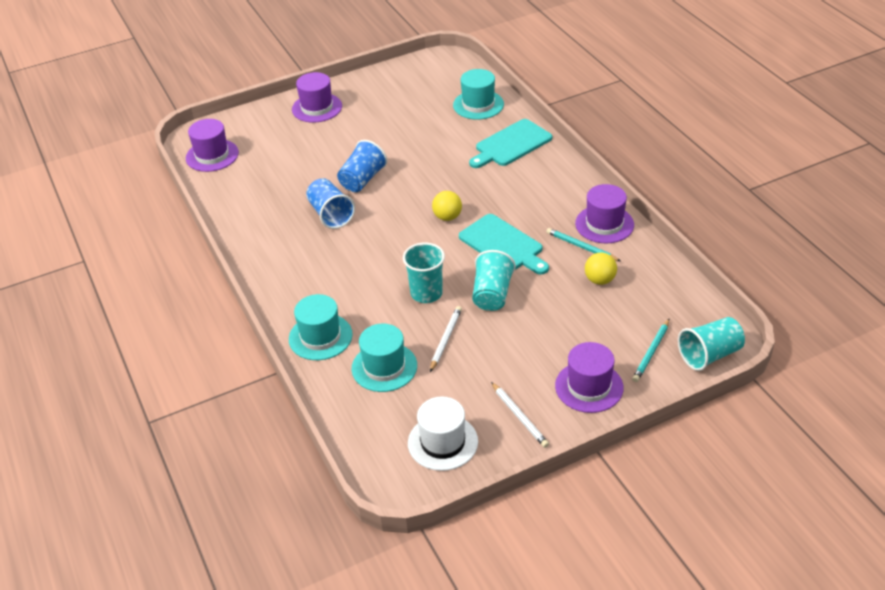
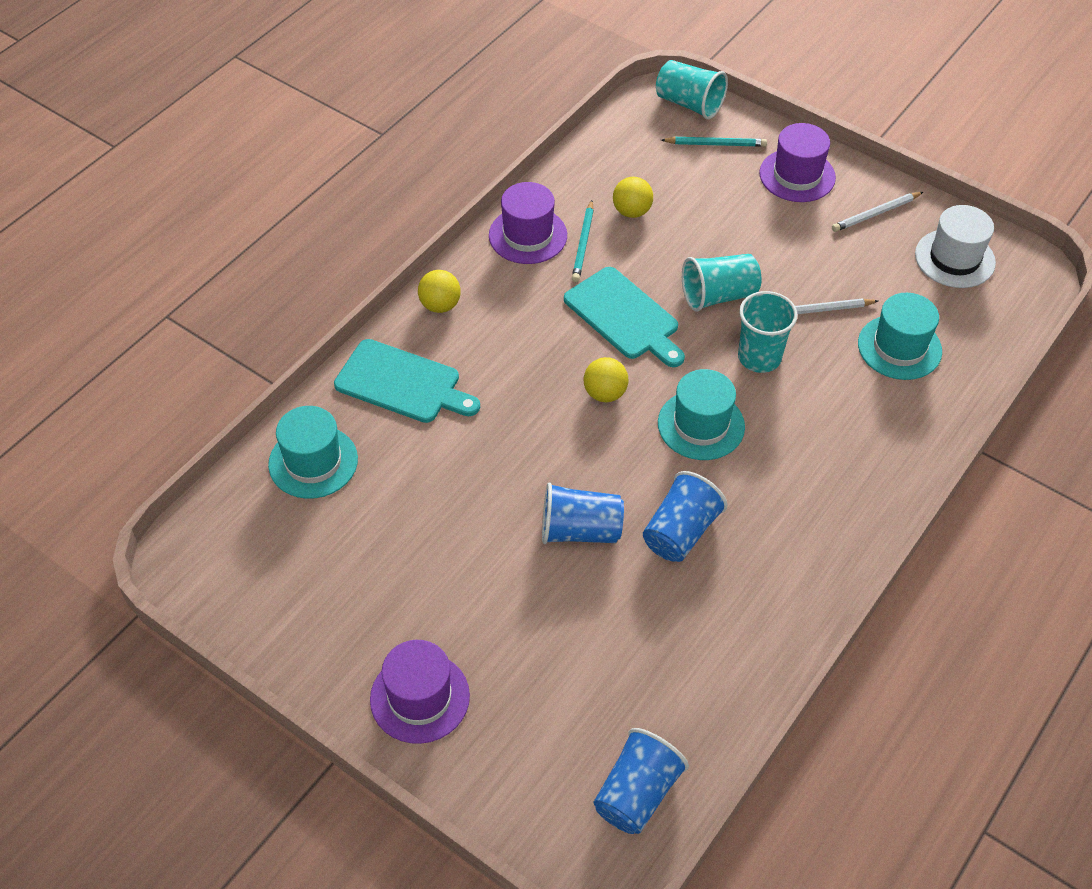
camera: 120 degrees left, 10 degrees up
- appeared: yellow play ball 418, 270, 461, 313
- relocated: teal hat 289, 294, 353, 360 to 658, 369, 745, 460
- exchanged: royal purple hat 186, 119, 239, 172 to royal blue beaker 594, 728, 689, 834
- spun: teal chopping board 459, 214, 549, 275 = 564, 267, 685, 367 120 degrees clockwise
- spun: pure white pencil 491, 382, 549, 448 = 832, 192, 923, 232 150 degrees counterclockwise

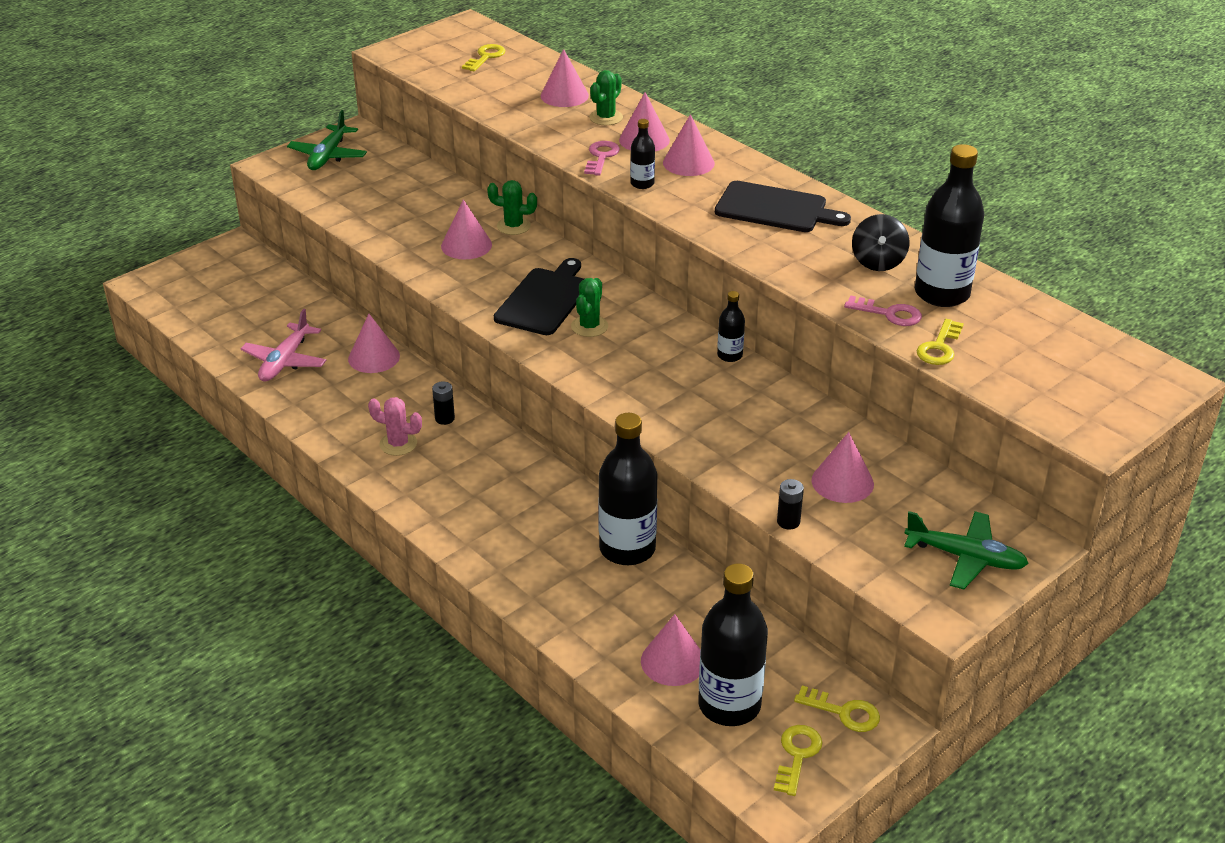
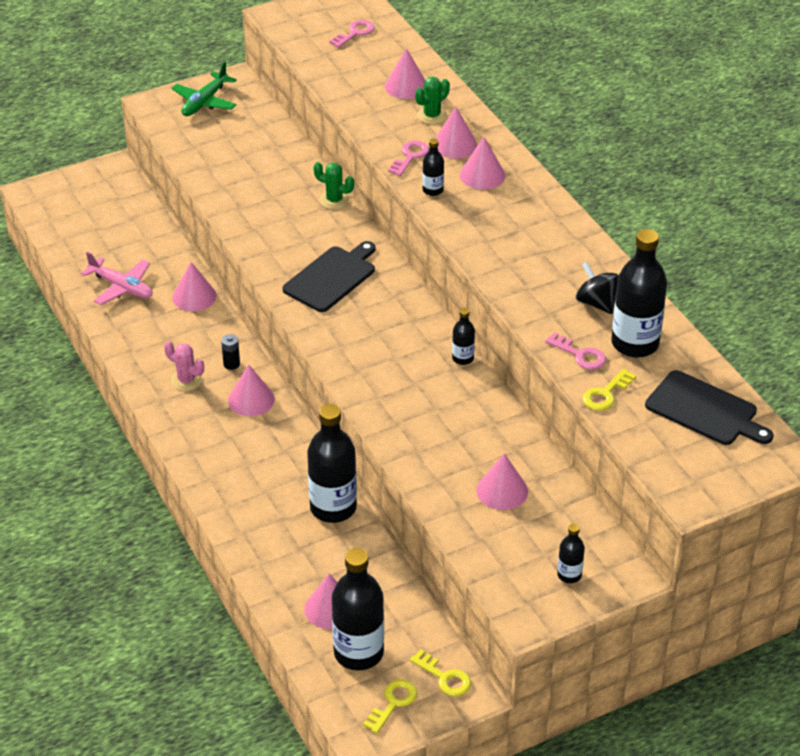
camera: 15 degrees right, 5 degrees up
- missing: leaf-green cactus 571, 278, 608, 337
- missing: ebony AA battery 777, 479, 804, 530
- relocated: pink cone shape 441, 199, 492, 259 to 228, 364, 275, 416
- relocated: ebony chopping board 715, 181, 851, 232 to 645, 370, 774, 445
- exchanged: leaf-green toy plane 904, 511, 1029, 589 to ebony drink bottle 557, 524, 585, 583
- colour: yellow key 462, 44, 505, 72 to pink key 329, 20, 374, 48
- spun: pink toy plane 241, 309, 327, 382 = 81, 252, 153, 305 90 degrees counterclockwise
- spun: ebony whirligig 852, 214, 909, 271 = 576, 262, 619, 314 120 degrees clockwise

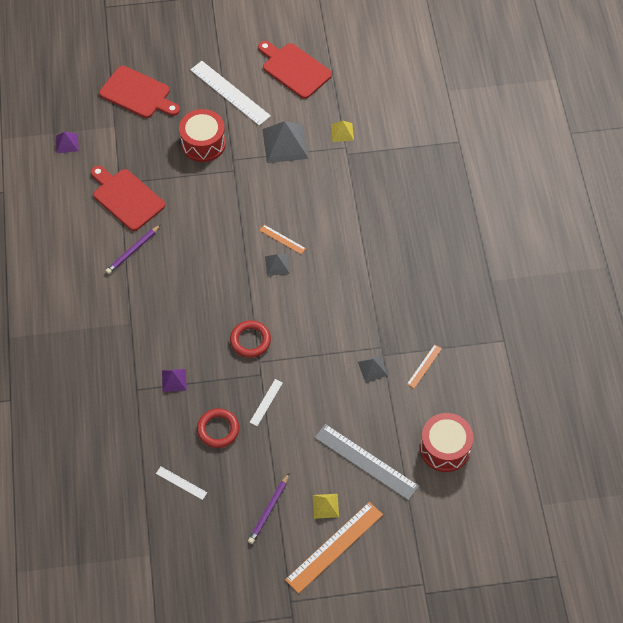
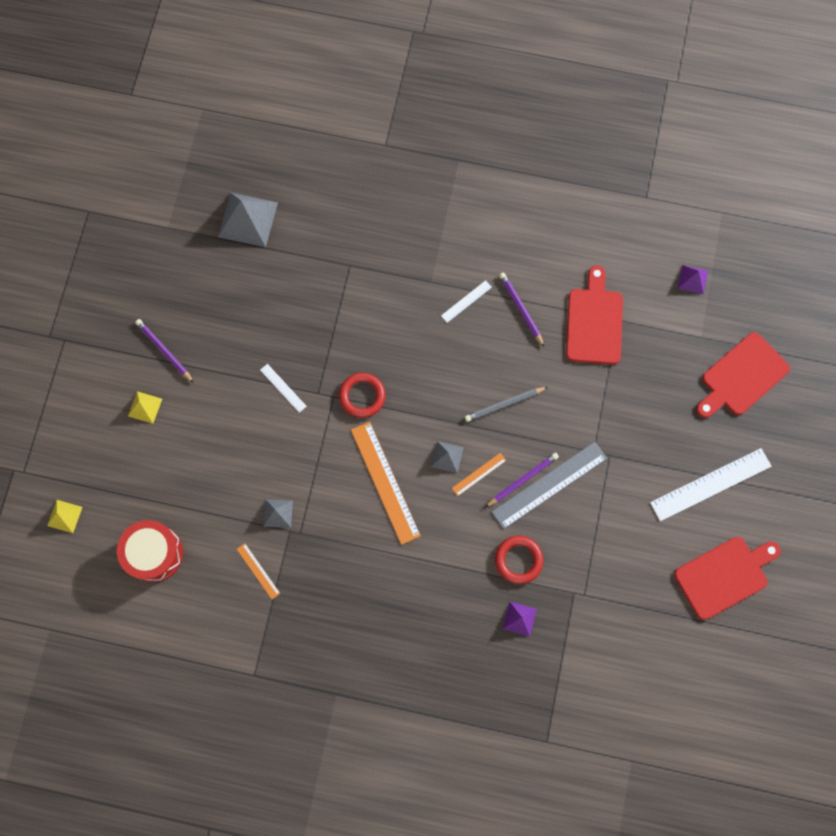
camera: 110 degrees right, 15 degrees up
- missing: scarlet snare drum 179, 109, 226, 162
- appeared: grey pencil 465, 387, 548, 422
- appeared: royal purple pencil 485, 453, 559, 508
- relocated: pure white measuring stick 156, 467, 207, 500 to 441, 280, 492, 323
- relocated: royal purple pyramid shape 162, 369, 187, 392 to 503, 602, 537, 637
- relocated: scarlet hoop 197, 408, 239, 448 to 495, 536, 543, 584
- relocated: grey pyramid shape 262, 121, 309, 163 to 218, 192, 278, 247
- relocated: bright orange measuring stick 285, 502, 383, 594 to 351, 422, 421, 545
- relocated: grey measuring stick 314, 424, 419, 501 to 492, 442, 607, 529
- relocated: yellow pyramid shape 331, 121, 354, 142 to 47, 500, 82, 533
- spun: scarlet chopping board 91, 166, 165, 231 = 566, 265, 623, 365 60 degrees counterclockwise

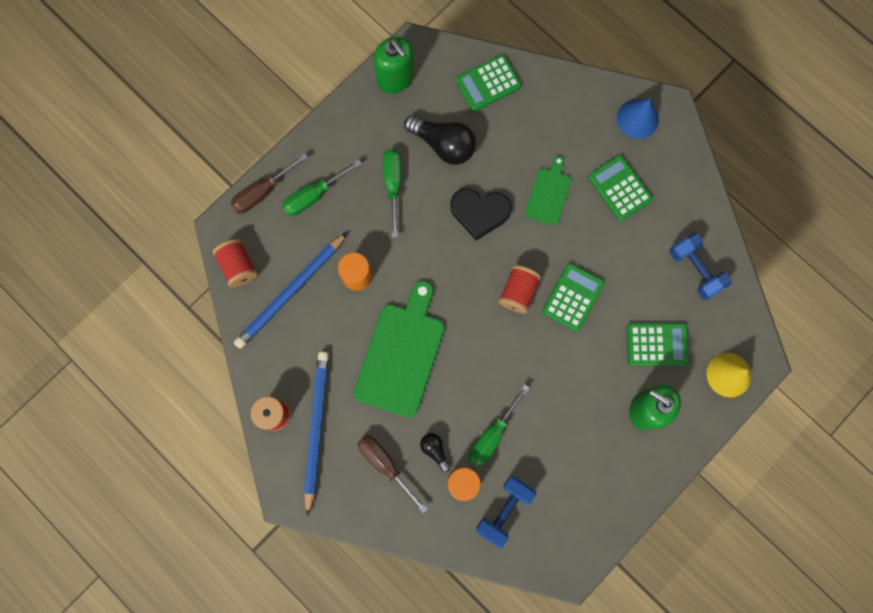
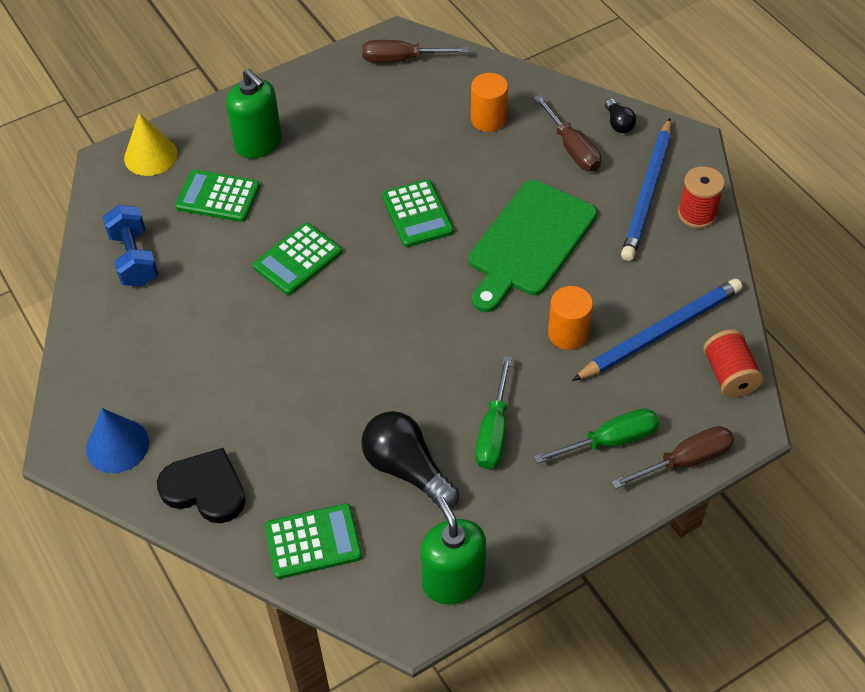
camera: 165 degrees left, 25 degrees down
- missing: leaf-green flat screwdriver 469, 384, 530, 467
- missing: royal blue free weight 476, 476, 536, 548
- missing: scarlet reel of thread 498, 265, 541, 314
- missing: leaf-green chopping board 525, 156, 571, 225
- appeared: dark brown flat screwdriver 362, 40, 468, 63
- relocated: ebony light bulb 420, 433, 450, 472 to 605, 99, 636, 133
- relocated: ebony love heart 450, 188, 512, 241 to 157, 448, 245, 523
- relocated: leaf-green adding machine 588, 155, 653, 221 to 382, 179, 454, 247

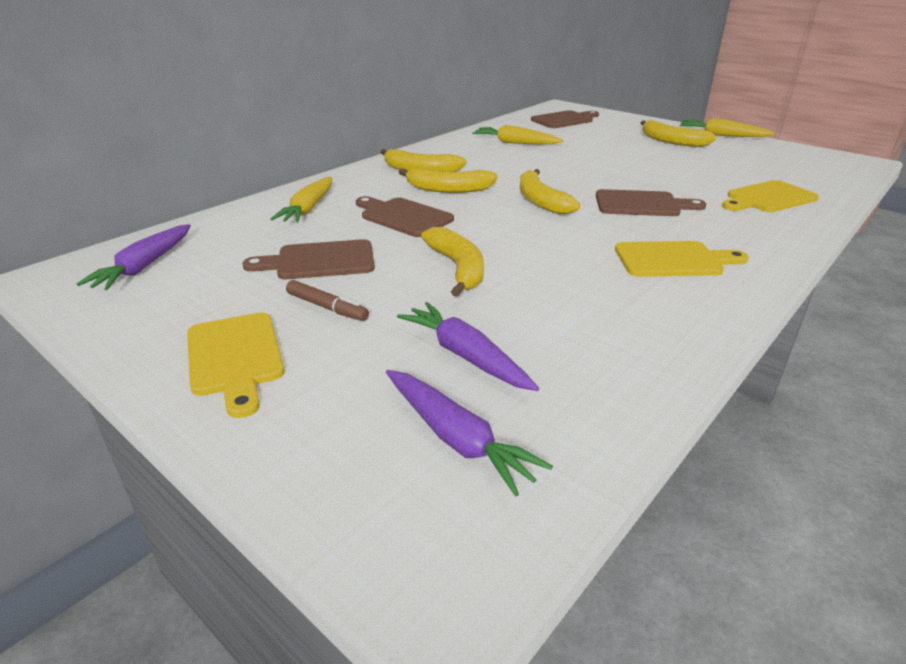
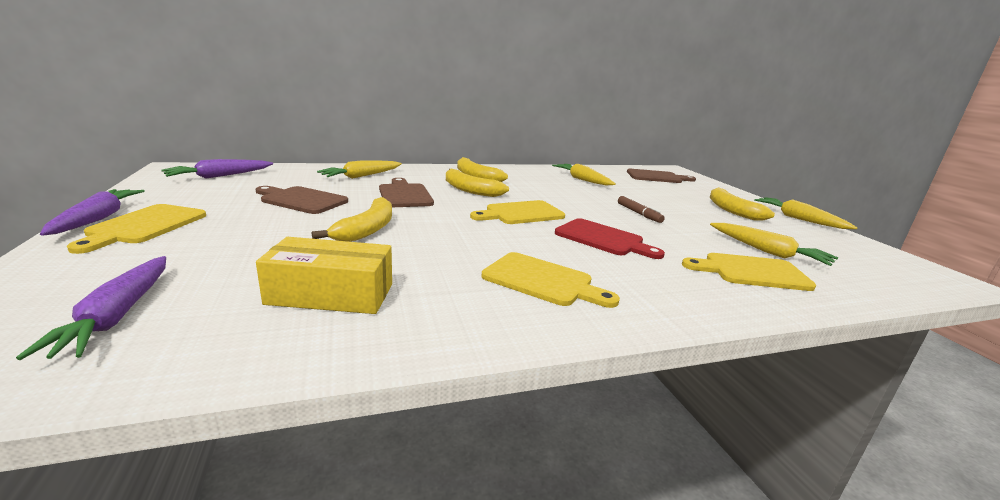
camera: 30 degrees right, 10 degrees down
- appeared: yellow parcel 256, 237, 392, 314
- appeared: yellow root vegetable 710, 223, 838, 266
- relocated: dark brown marker 286, 280, 369, 321 to 618, 196, 665, 223
- relocated: royal purple root vegetable 397, 302, 539, 391 to 40, 189, 145, 236
- exchanged: yellow banana fruit 520, 169, 580, 215 to yellow chopping board 470, 200, 565, 224
- colour: dark brown chopping board 596, 189, 706, 216 to scarlet chopping board 555, 218, 665, 259

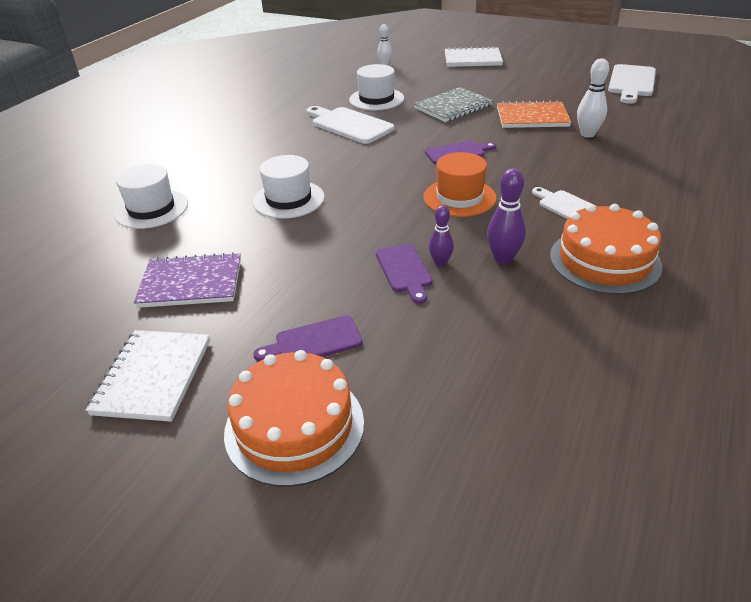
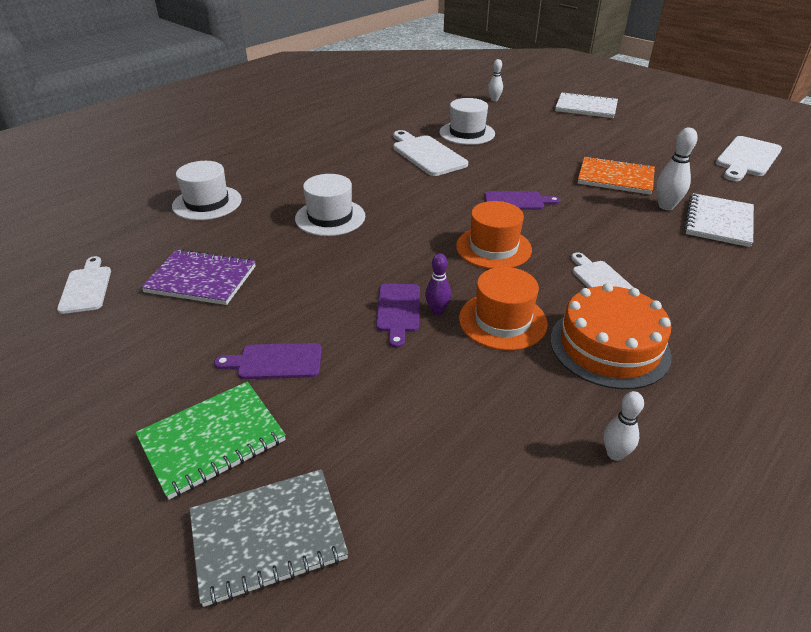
camera: 15 degrees right, 0 degrees up
- appeared: pure white chopping board 57, 256, 111, 314
- appeared: pure white bowling pin 604, 391, 644, 461
- relocated: pure white notepad 86, 330, 210, 422 to 684, 193, 754, 247
- relocated: grey notepad 414, 87, 493, 122 to 190, 469, 348, 607
- exchanged: bright orange gateau 224, 350, 364, 487 to leaf-green notepad 135, 382, 286, 500
- exchanged: royal purple bowling pin 487, 168, 526, 265 to bright orange hat 459, 267, 548, 351

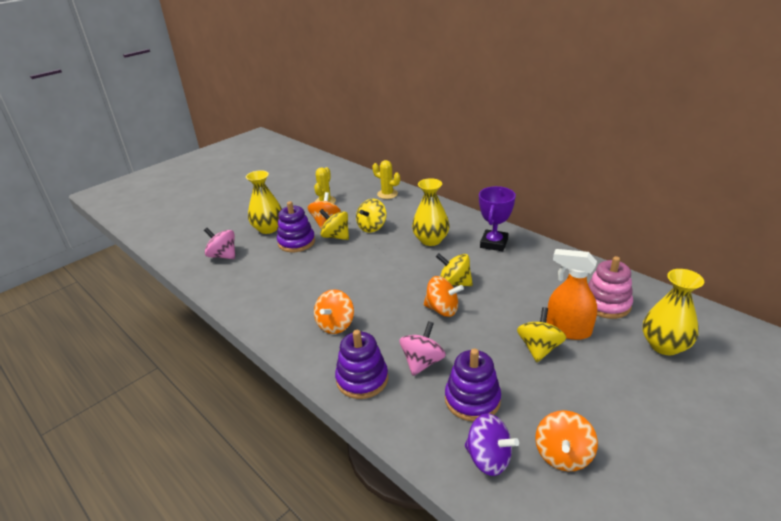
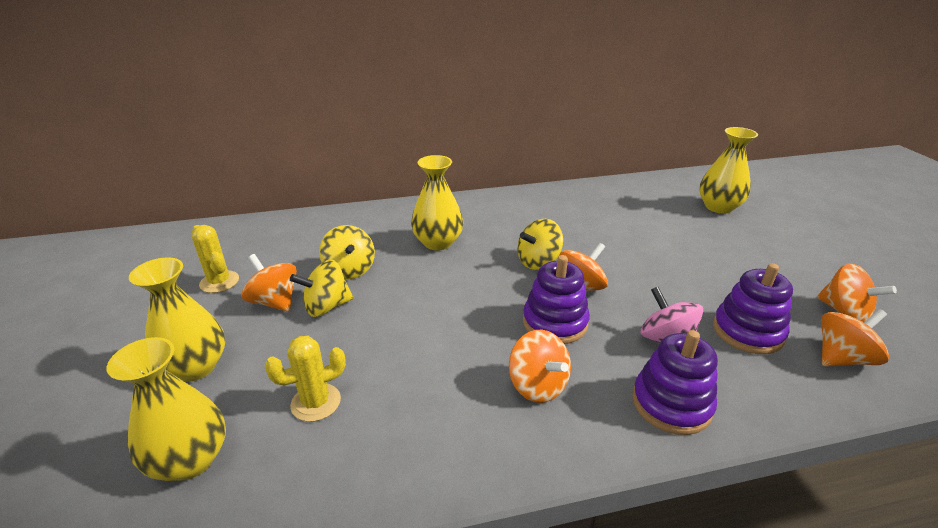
camera: 60 degrees left, 0 degrees up
- missing: royal purple trophy 479, 186, 516, 251
- missing: yellow whirligig 517, 307, 566, 362
- missing: bright orange sprayer 546, 249, 597, 340
- missing: pink stacking rings 588, 256, 633, 319
- relocated: royal purple stacking rings 277, 201, 315, 252 to 523, 255, 590, 344
- relocated: yellow cactus 372, 160, 400, 199 to 265, 336, 346, 422
- exchanged: pink whirligig 204, 228, 235, 259 to yellow flower vase 107, 337, 226, 481
- colour: royal purple whirligig 464, 413, 519, 476 to bright orange whirligig 821, 309, 889, 367

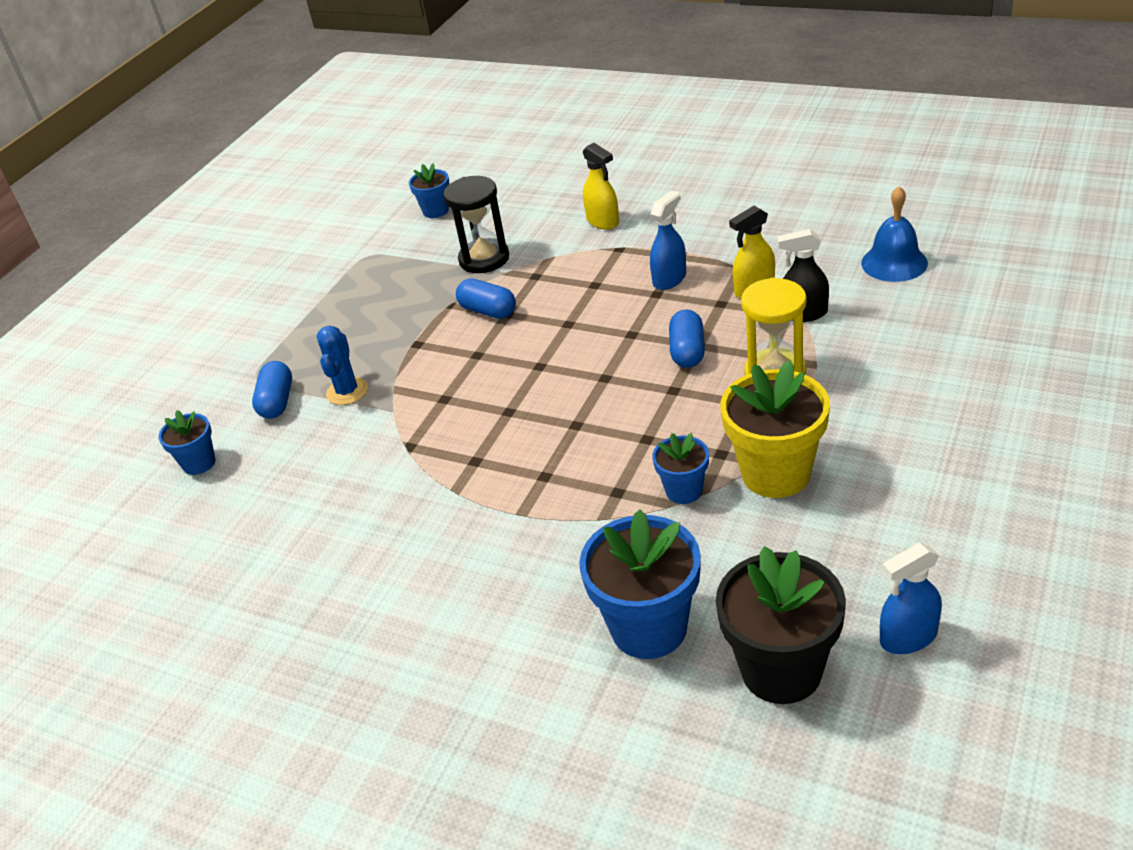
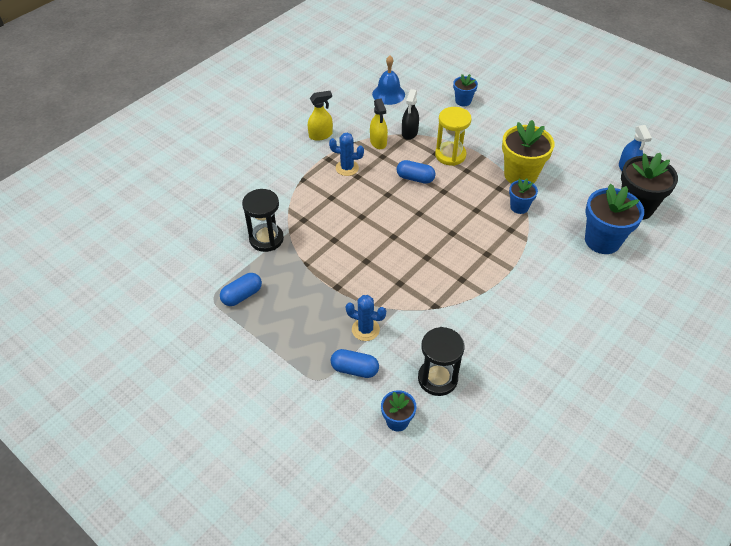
camera: 80 degrees left, 10 degrees up
- appeared: ebony sand timer 418, 327, 464, 396
- relocated: royal blue plant pot 409, 163, 449, 218 to 453, 74, 478, 106
- relocated: royal blue pill 456, 279, 516, 319 to 220, 273, 262, 306
- relocated: yellow sprayer 583, 143, 619, 230 to 308, 91, 333, 141
- exchanged: royal blue sprayer 650, 191, 686, 290 to royal blue cactus 329, 133, 364, 176

